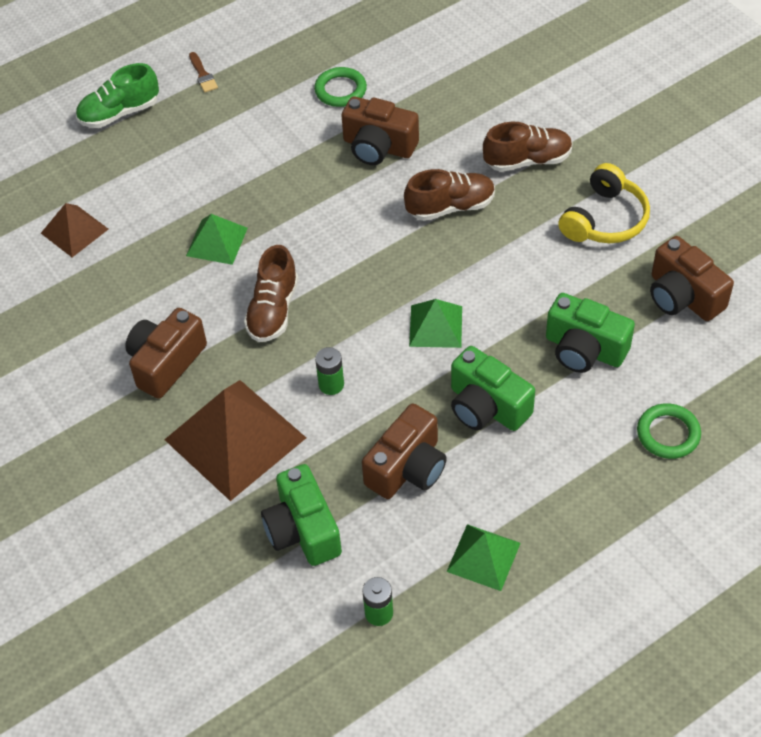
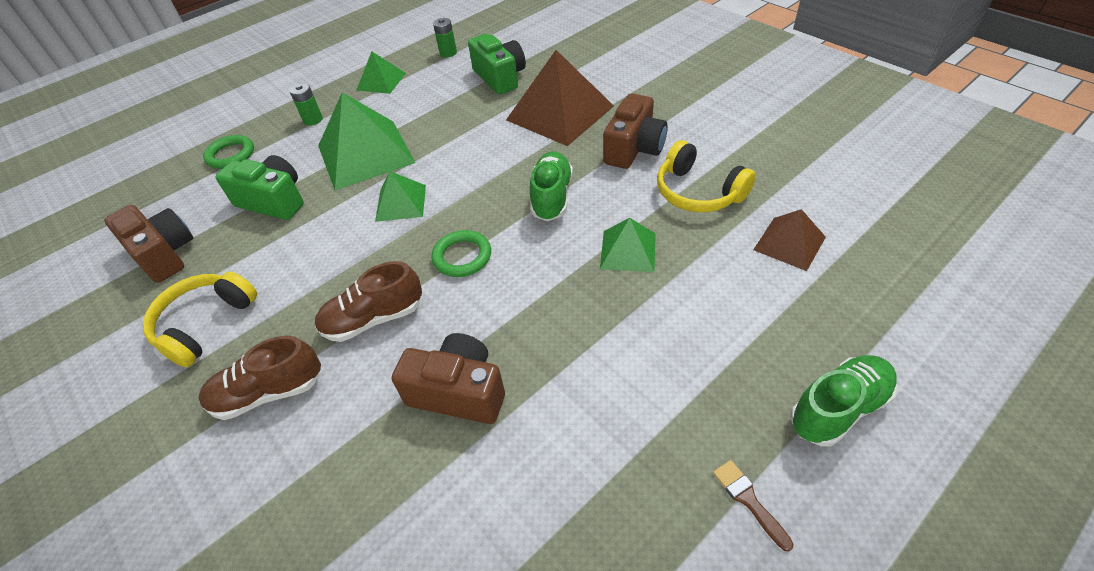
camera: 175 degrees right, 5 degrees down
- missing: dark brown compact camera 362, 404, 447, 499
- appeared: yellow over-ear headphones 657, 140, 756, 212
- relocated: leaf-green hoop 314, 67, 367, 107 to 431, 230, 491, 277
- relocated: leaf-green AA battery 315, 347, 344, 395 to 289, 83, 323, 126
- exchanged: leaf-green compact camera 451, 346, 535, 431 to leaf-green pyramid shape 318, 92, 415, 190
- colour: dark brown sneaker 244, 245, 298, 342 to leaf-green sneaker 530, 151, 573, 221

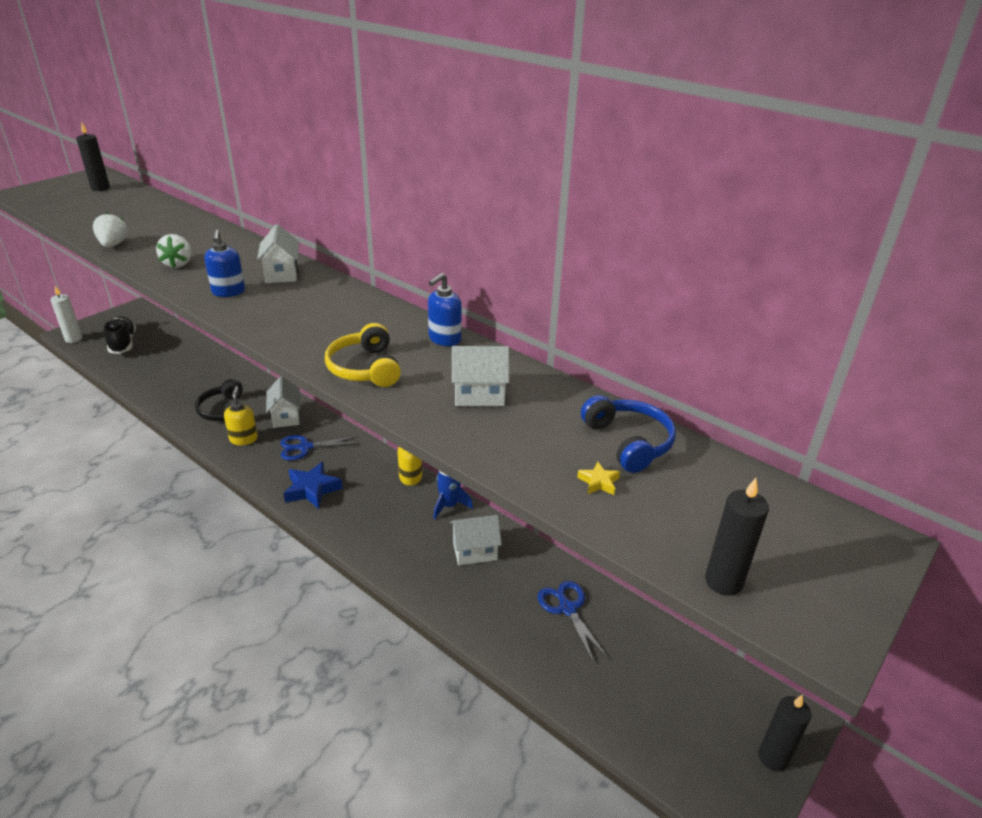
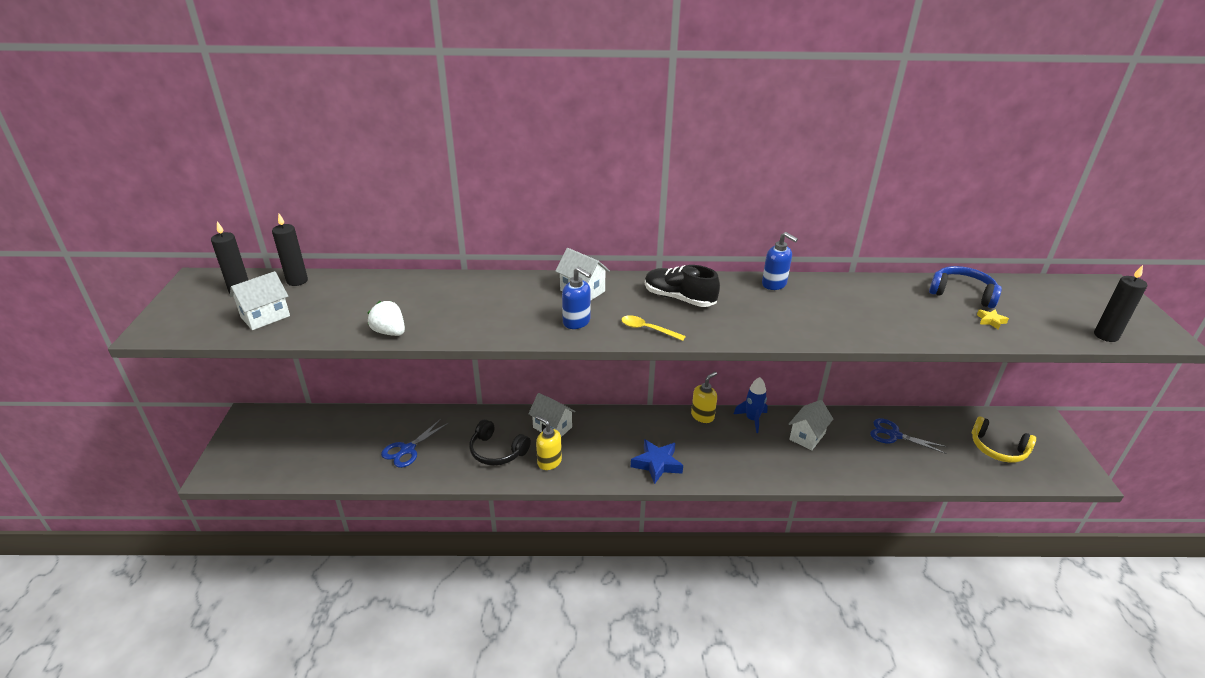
camera: 40 degrees left, 0 degrees up
- missing: pure white wax candle 50, 286, 82, 343
- missing: pure white strawberry 156, 234, 191, 268
- appeared: yellow tablespoon 621, 315, 686, 341
- relocated: ebony sneaker 104, 317, 136, 354 to 645, 265, 720, 307
- relocated: royal blue shears 280, 435, 360, 461 to 381, 419, 449, 468
- relocated: yellow over-ear headphones 325, 323, 401, 387 to 972, 417, 1036, 463
- relocated: pure white toy house 452, 346, 509, 406 to 230, 271, 290, 330
- relocated: ebony wax candle 758, 695, 811, 772 to 272, 214, 308, 286
- spun: royal blue pump bottle 428, 273, 462, 346 = 762, 232, 798, 290 45 degrees counterclockwise

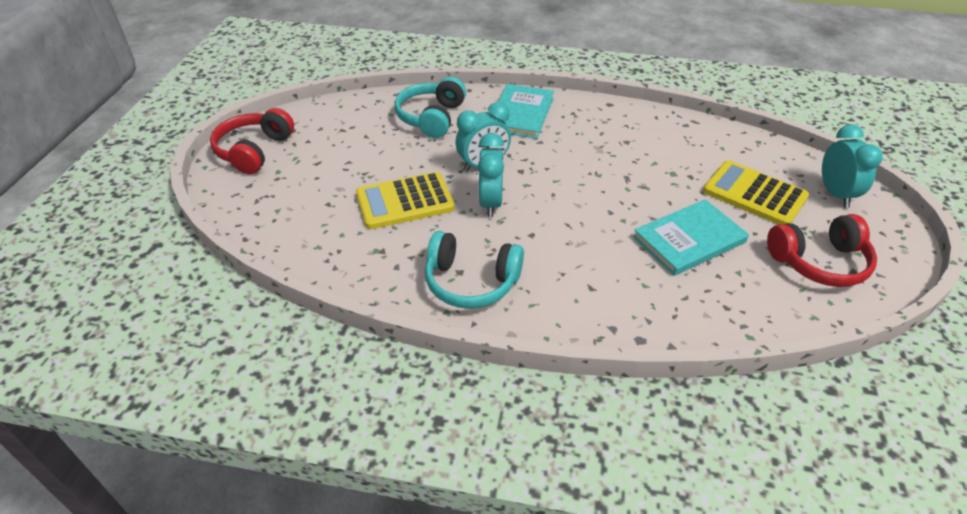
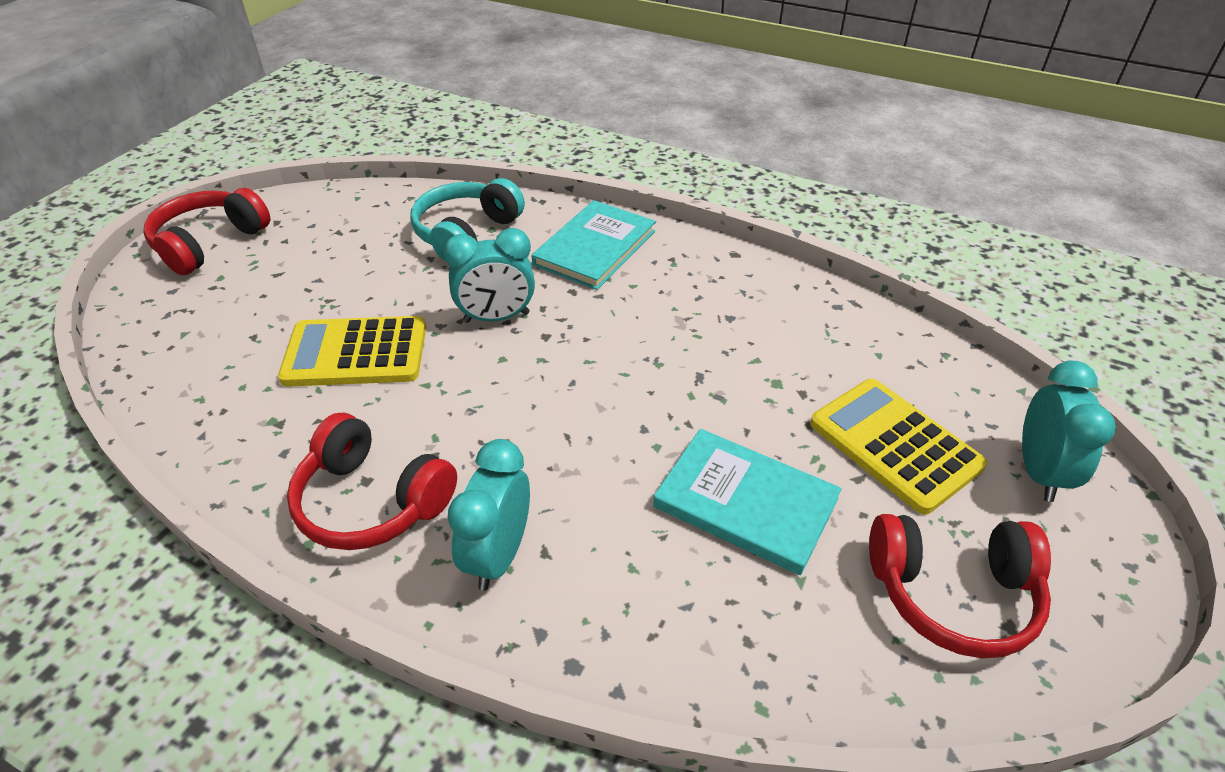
camera: 15 degrees right, 0 degrees up
- relocated: teal bedside clock 478, 133, 504, 217 to 448, 439, 530, 591
- colour: teal over-ear headphones 425, 231, 524, 309 to scarlet over-ear headphones 287, 413, 457, 550
- spun: teal hardcover 633, 199, 749, 276 = 653, 429, 842, 575 45 degrees clockwise

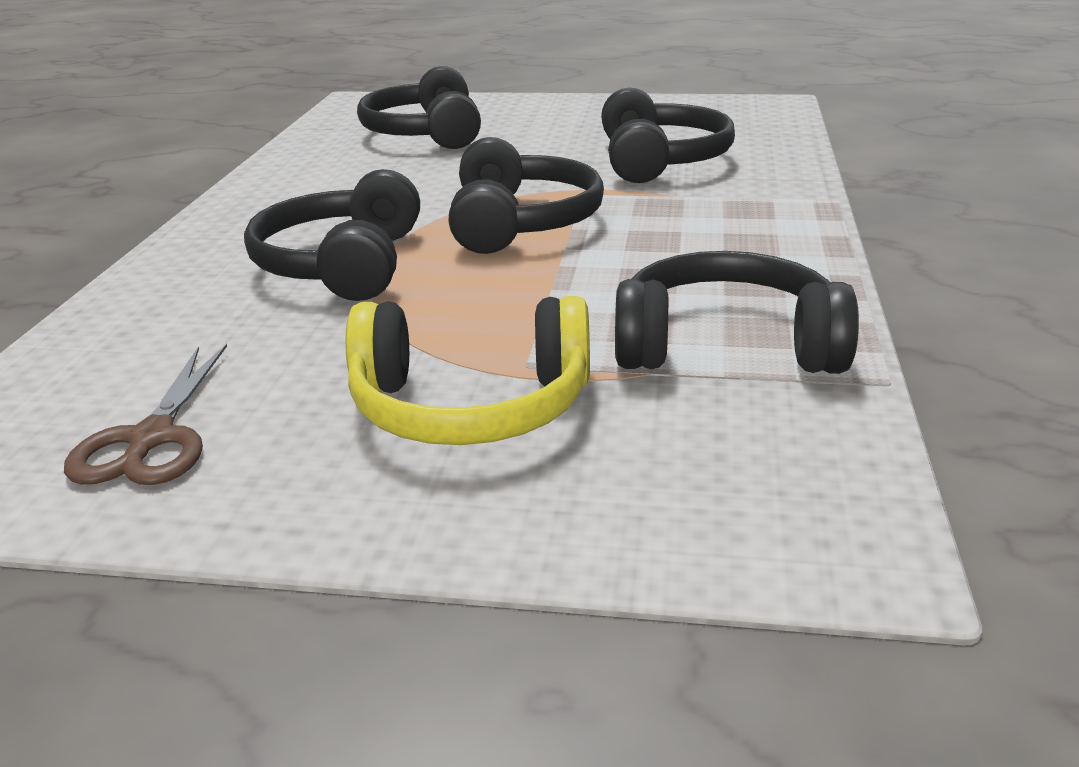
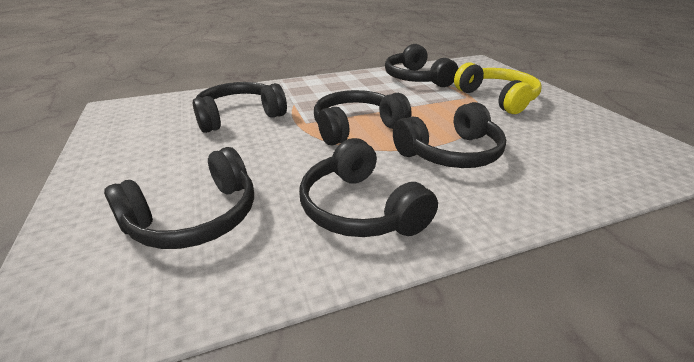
camera: 120 degrees left, 5 degrees up
- missing: dark brown shears 64, 344, 227, 485
- appeared: ebony over-ear headphones 299, 138, 438, 237

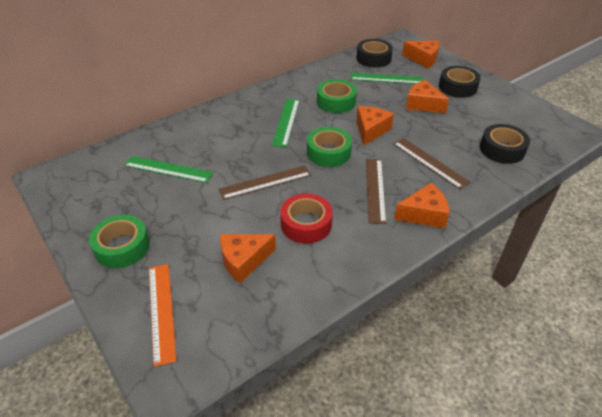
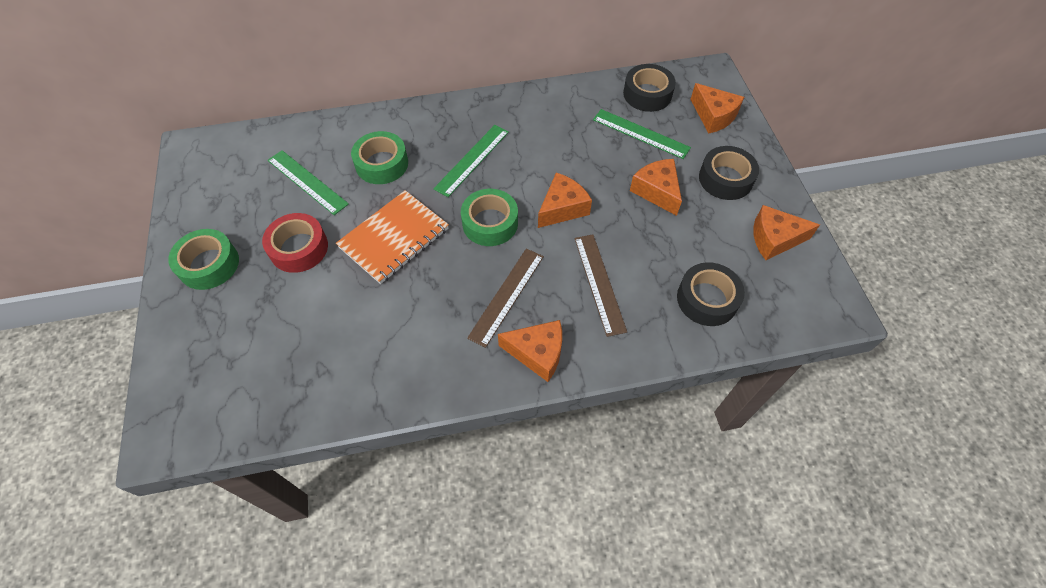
camera: 25 degrees right, 15 degrees up
- missing: bright orange measuring stick 149, 264, 177, 367
- relocated: bright orange cheese wedge 220, 234, 276, 283 to 753, 205, 820, 260
- relocated: scarlet sticky tape 280, 193, 333, 244 to 262, 213, 328, 273
- relocated: leaf-green sticky tape 317, 79, 357, 113 to 351, 131, 408, 184
- exchanged: dark brown measuring stick 218, 165, 311, 200 to bright orange notepad 336, 190, 449, 284

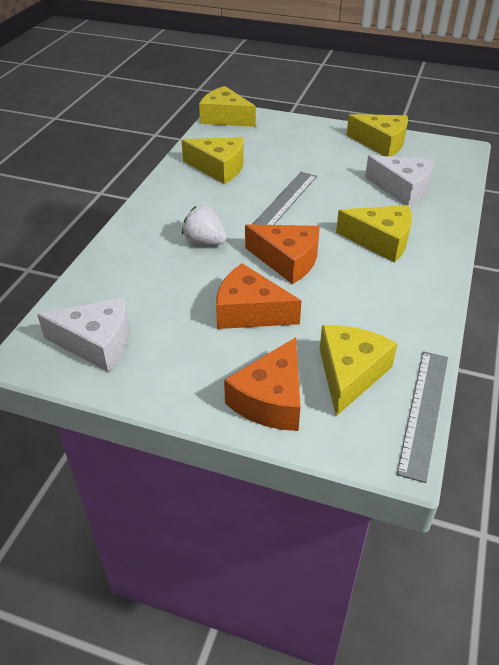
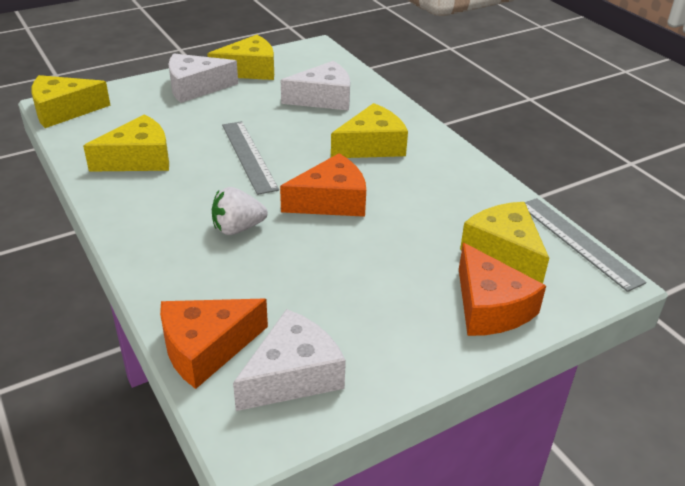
camera: 50 degrees left, 5 degrees down
- appeared: pure white cheese wedge 169, 53, 238, 103
- relocated: bright orange cheese wedge 216, 263, 301, 329 to 160, 299, 268, 389

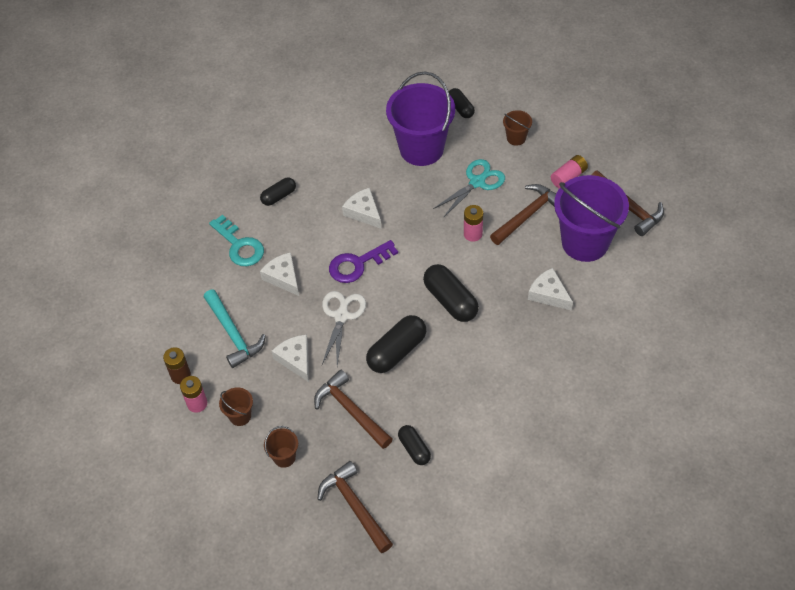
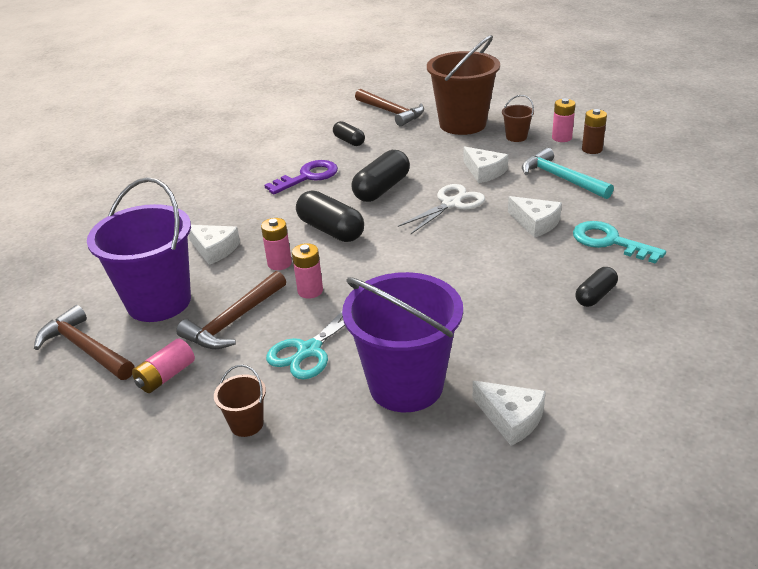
camera: 170 degrees right, 20 degrees down
- missing: dark brown hammer 314, 370, 393, 449
- missing: ebony pill 449, 88, 475, 118
- appeared: pink AA battery 261, 218, 292, 270
- relocated: royal purple key 329, 240, 398, 283 to 264, 160, 338, 194
- relocated: pure white cheese wedge 342, 188, 381, 229 to 473, 381, 546, 446
- spun: pure white shears 322, 291, 366, 366 = 398, 184, 485, 234 135 degrees counterclockwise
- size: dark brown sand bucket 264, 426, 298, 468 = 427, 35, 500, 135 x2.32

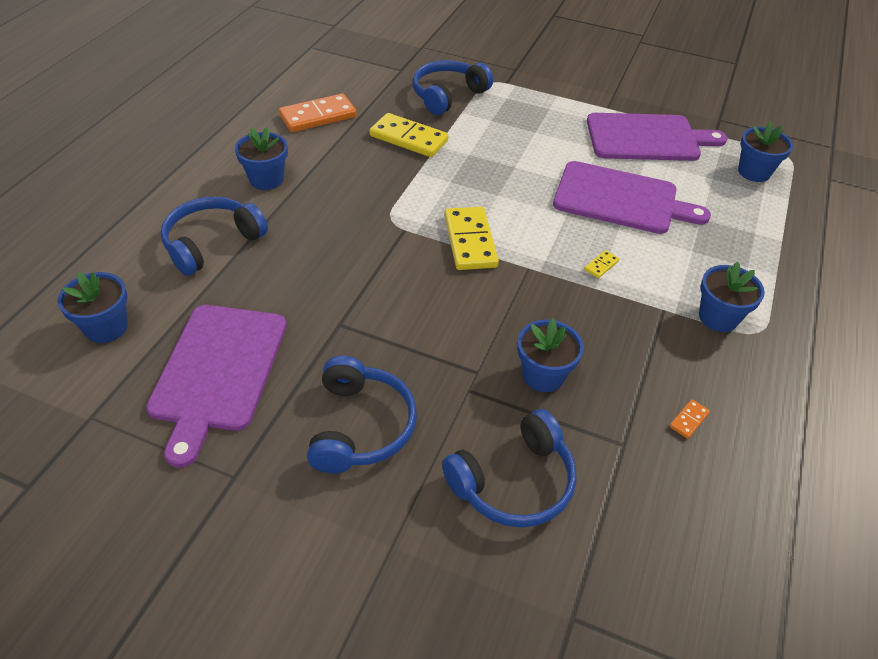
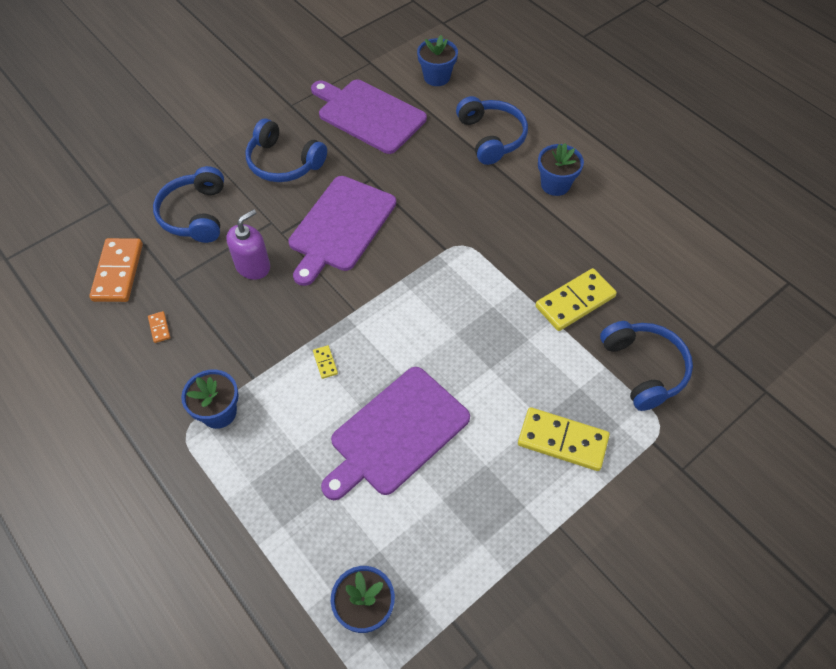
camera: 120 degrees right, 10 degrees up
- relocated: bright orange domino 279, 94, 357, 132 to 89, 238, 143, 302
- relocated: yellow domino 444, 207, 499, 270 to 518, 407, 610, 471
- relocated: royal purple chopping board 587, 113, 727, 161 to 288, 176, 396, 286
- exchanged: royal blue plant pot 517, 319, 584, 392 to royal purple pump bottle 226, 209, 270, 280

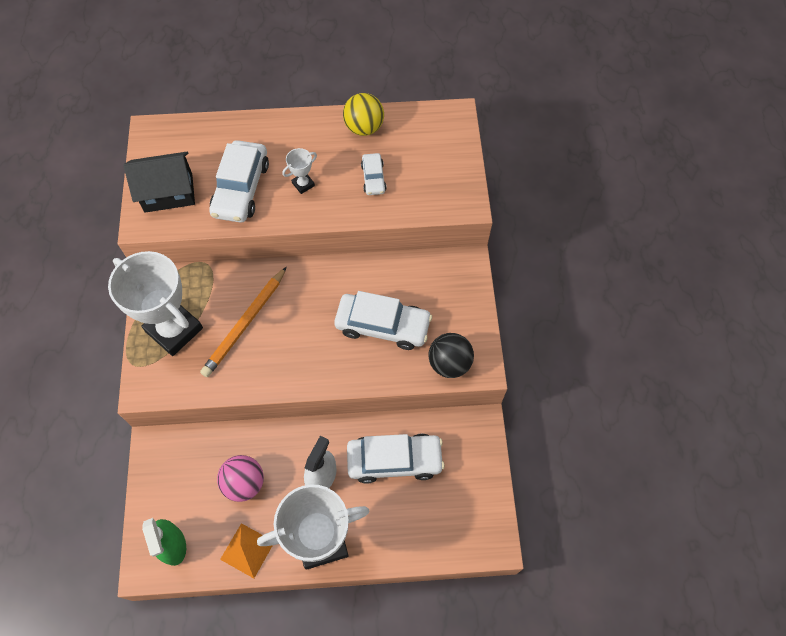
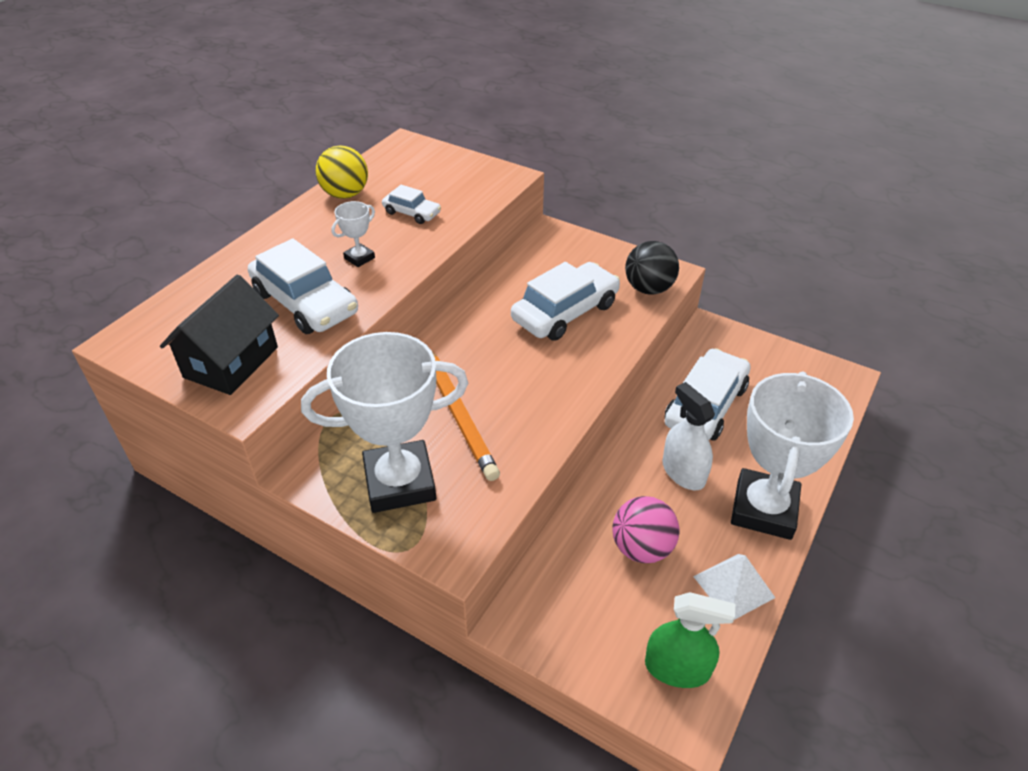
camera: 55 degrees left, 20 degrees down
- colour: bright orange pyramid shape 220, 523, 273, 578 to pure white pyramid shape 693, 554, 775, 620
- spun: pure white trophy 282, 148, 317, 194 = 331, 201, 375, 267 45 degrees clockwise

